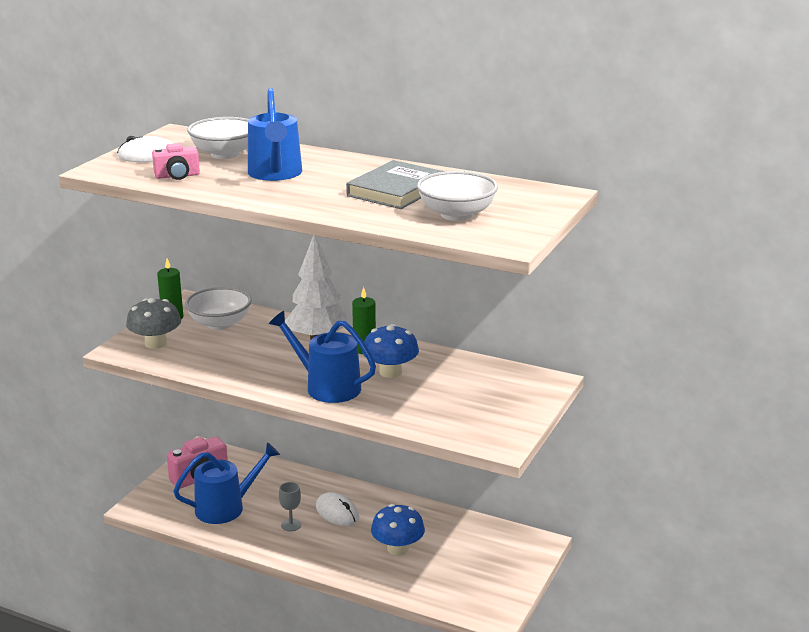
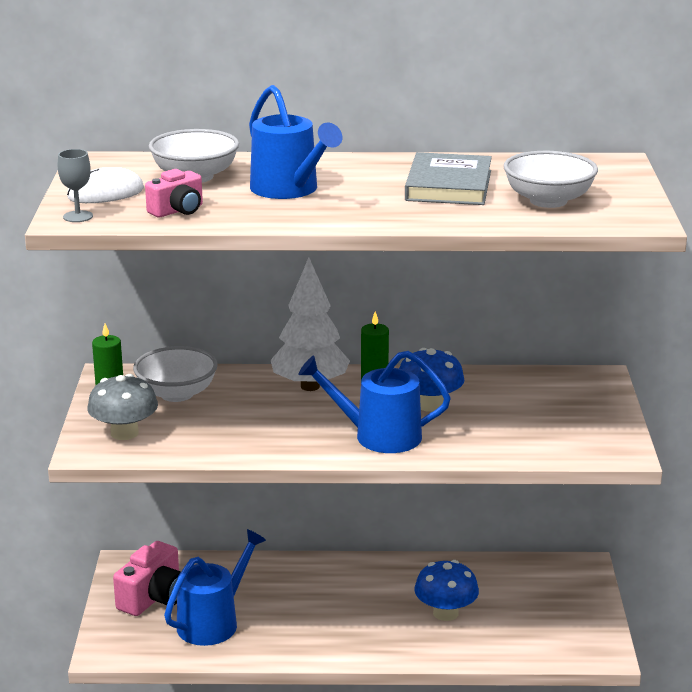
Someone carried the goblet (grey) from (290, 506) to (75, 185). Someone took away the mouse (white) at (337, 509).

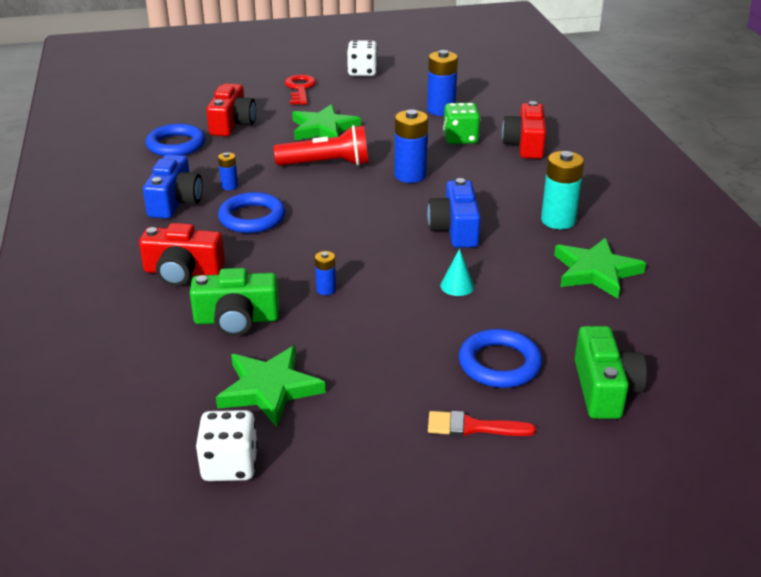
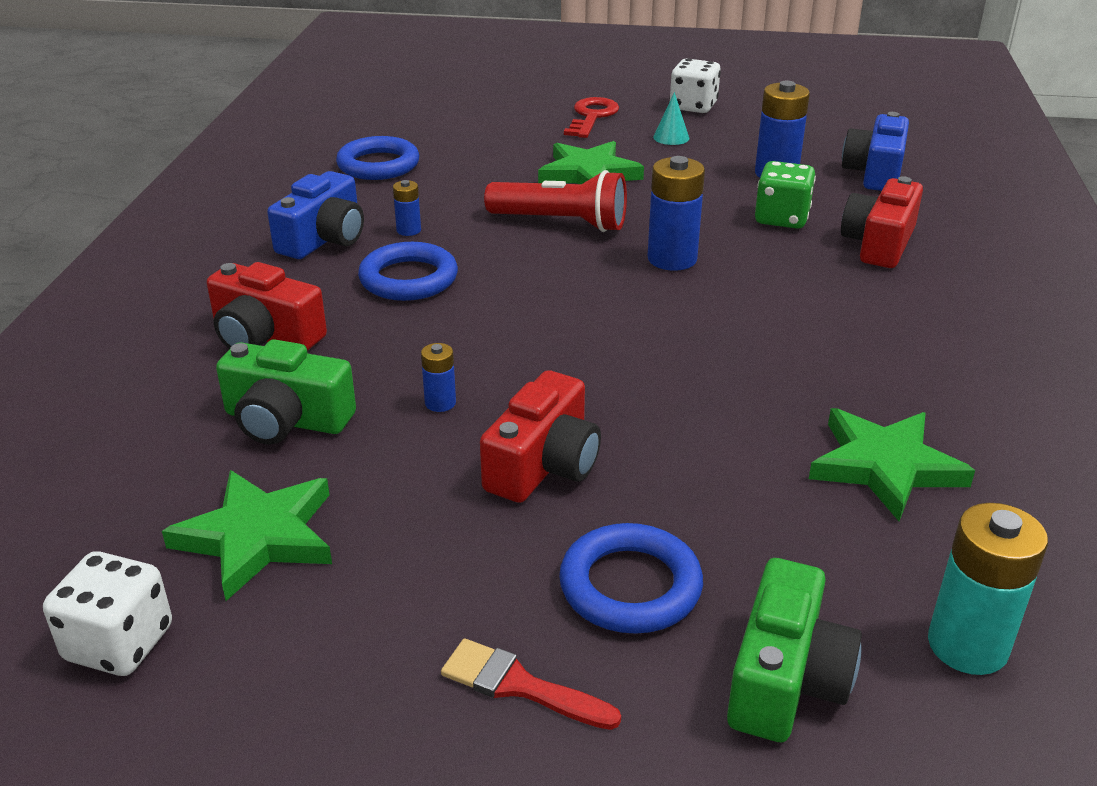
Someone carried the camera (red) from (231, 109) to (540, 436). Someone carried the battery (turquoise) from (562, 190) to (988, 589). Someone carried the camera (blue) from (454, 213) to (875, 151). Someone carried the cone (turquoise) from (457, 272) to (671, 118).

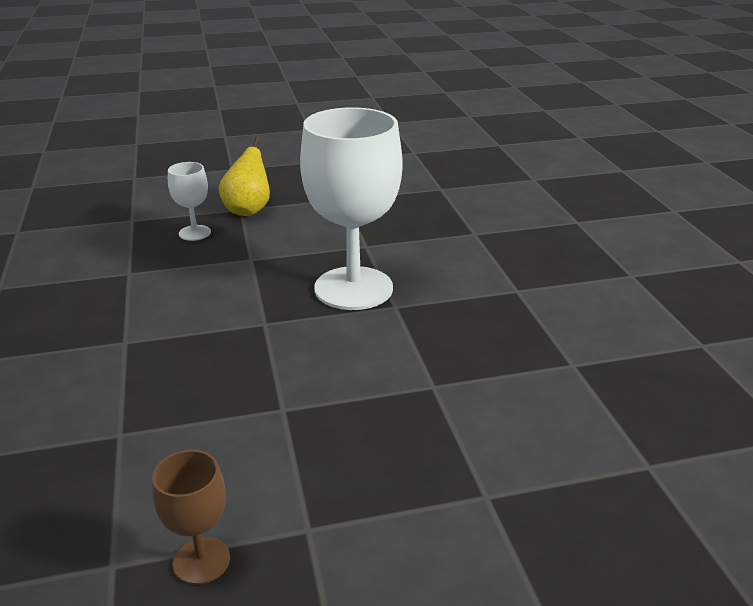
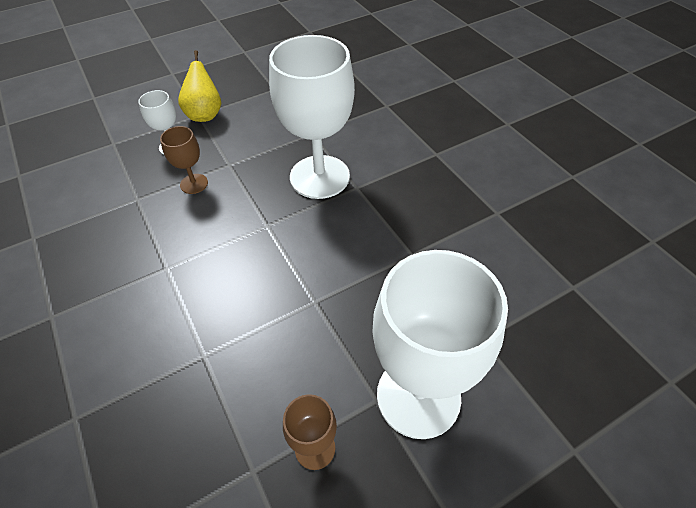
Someone put down the goblet (brown) at (184, 160). Someone put down the goblet (white) at (440, 344).

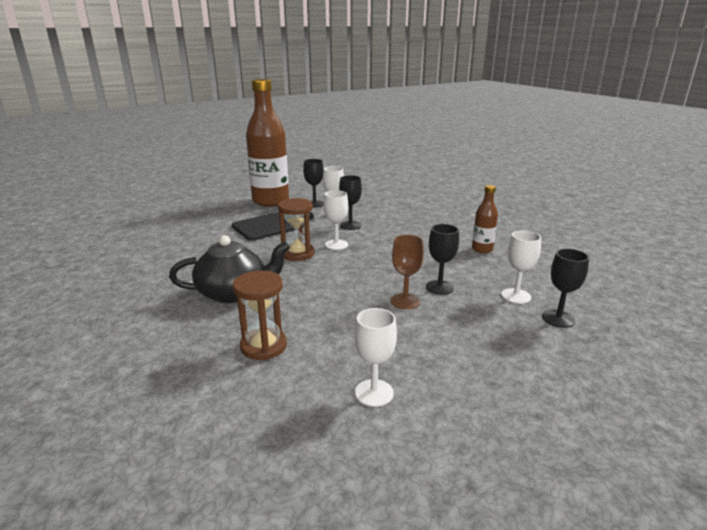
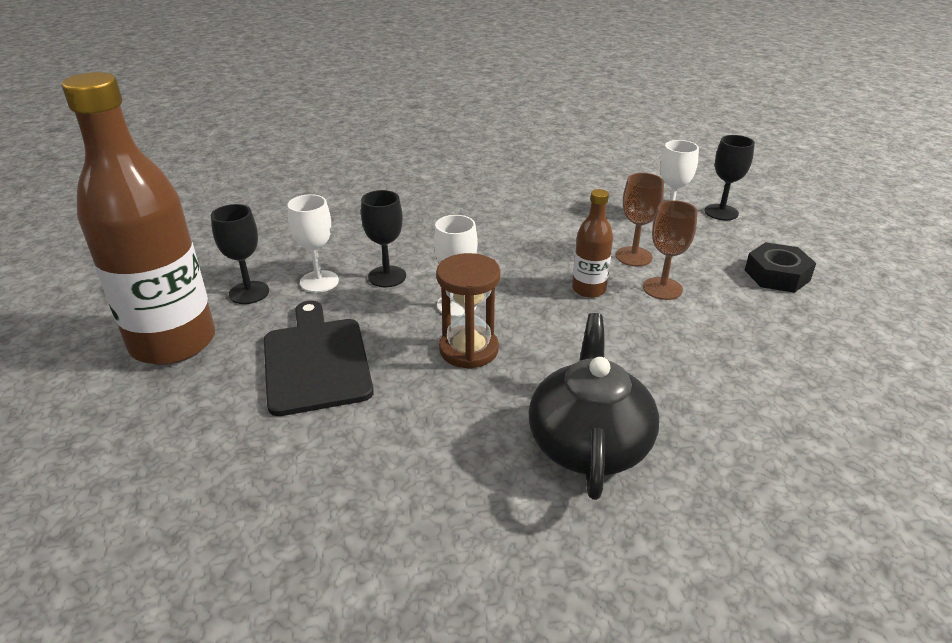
Someone carried the bottle (brown) from (485, 219) to (592, 243). Someone repainted the goblet (black) at (442, 259), which became the goblet (brown) at (640, 219). Someone took away the hourglass (brown) at (259, 315). Someone took away the goblet (white) at (375, 357). Someone put down the nut (black) at (780, 267).

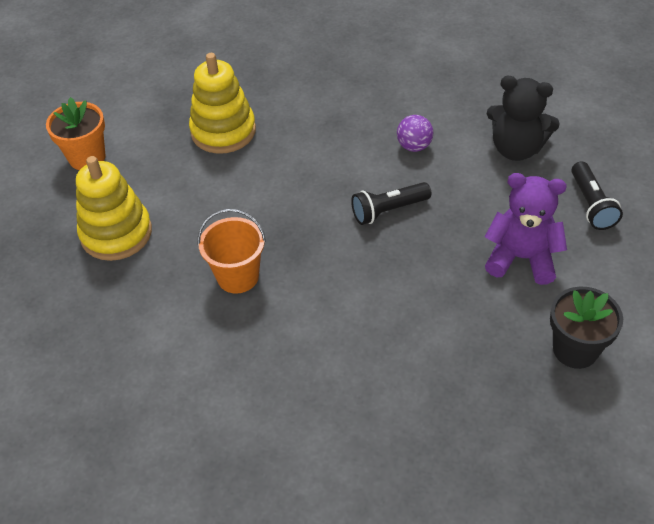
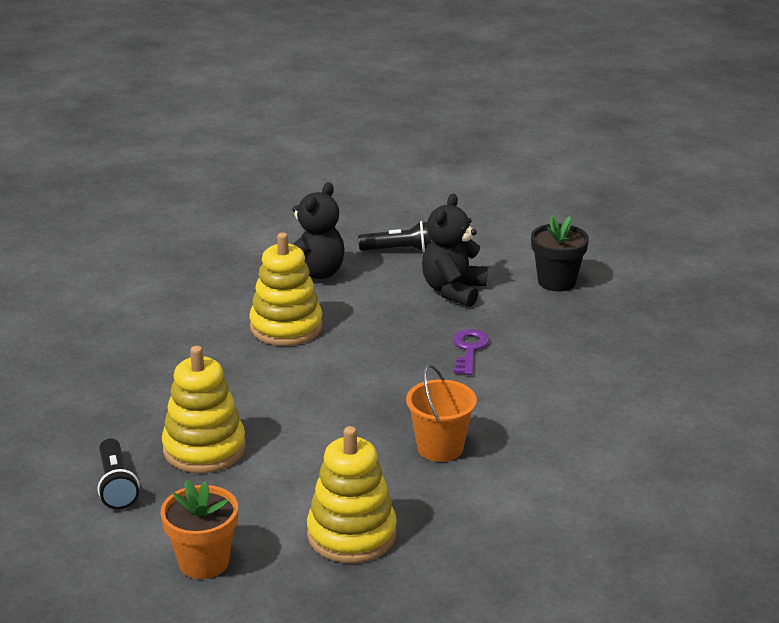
Someone swapped the ball (purple) at (415, 133) for the stacking toy (yellow) at (286, 289). Someone repainted the teddy bear (purple) at (526, 229), which became the teddy bear (black) at (454, 250). Someone carried the flashlight (black) from (391, 203) to (118, 474). Someone put down the key (purple) at (471, 352).

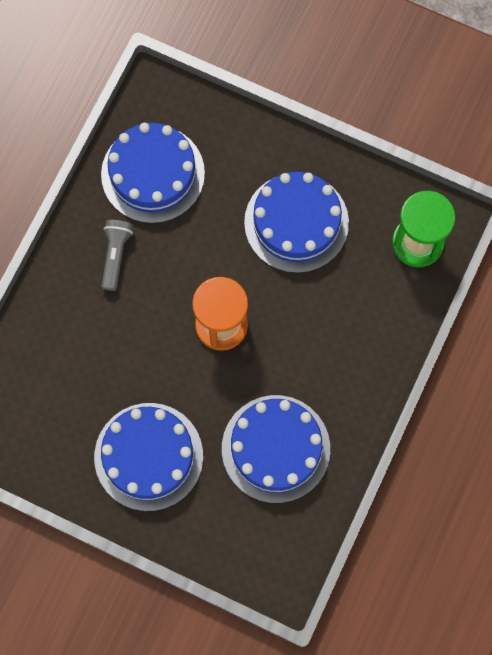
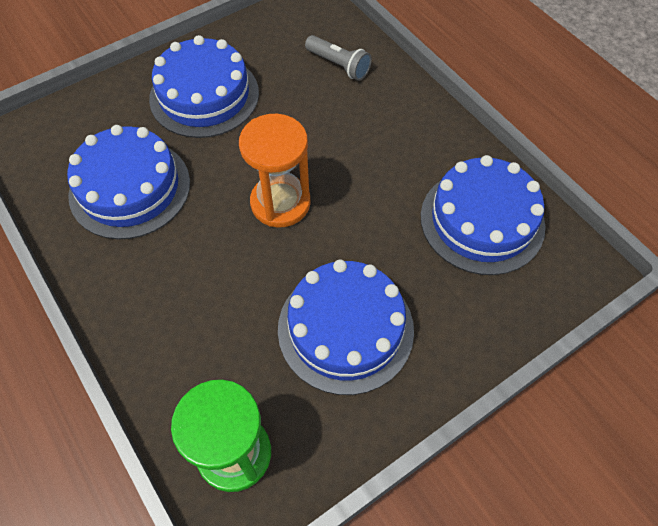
Someone carried the flashlight (grey) from (117, 255) to (338, 58).

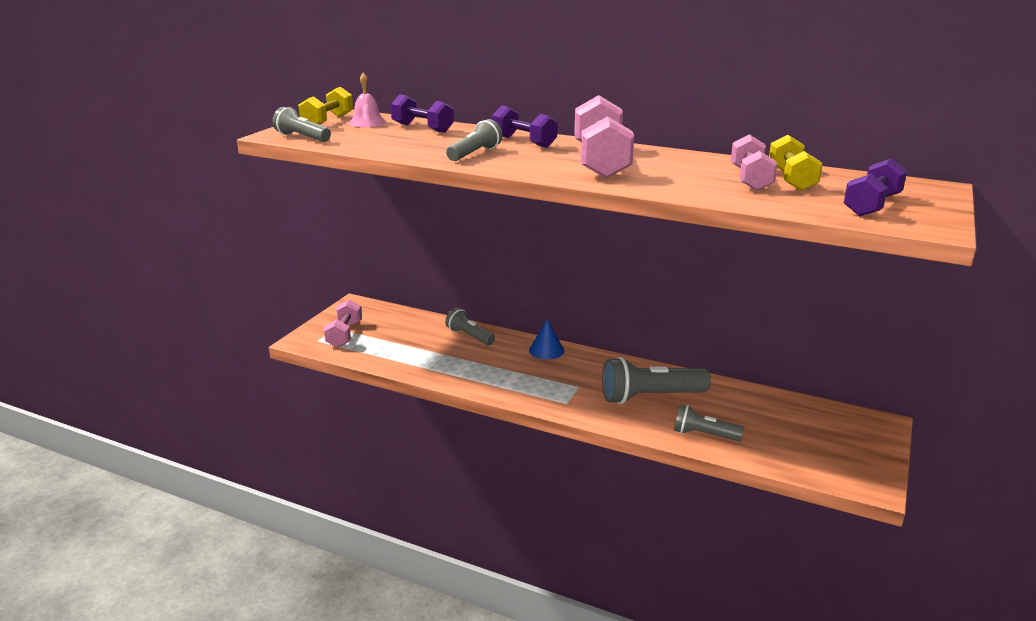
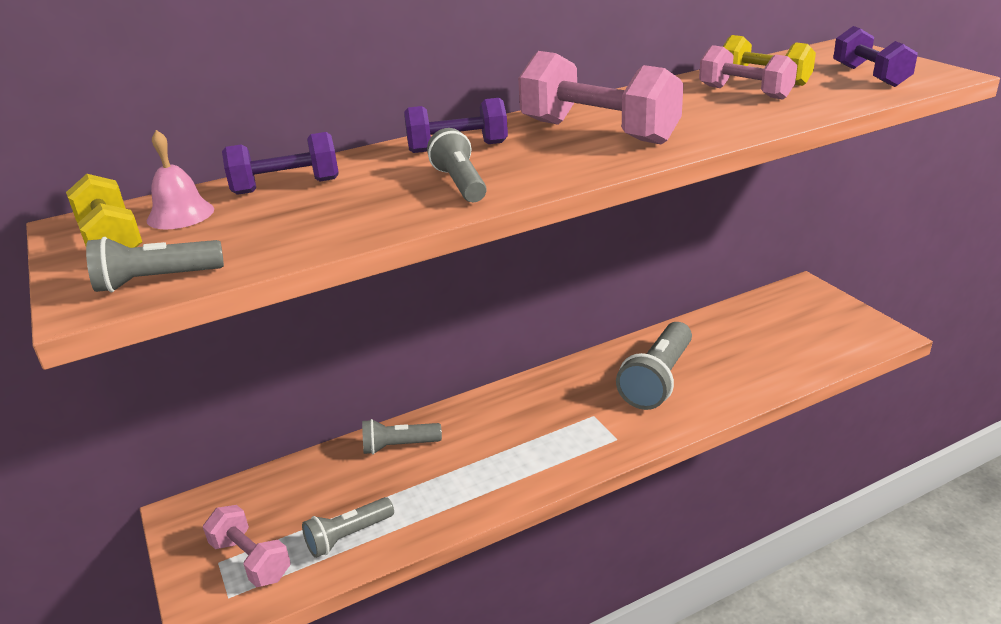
Someone took away the cone (blue) at (546, 340). Someone carried the flashlight (grey) from (709, 422) to (348, 527).

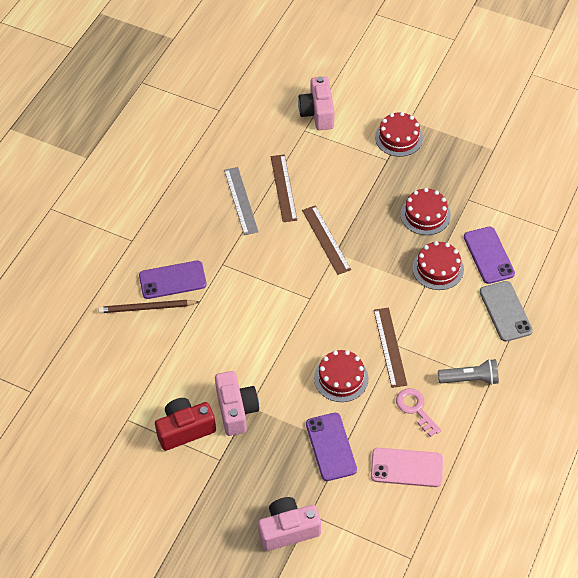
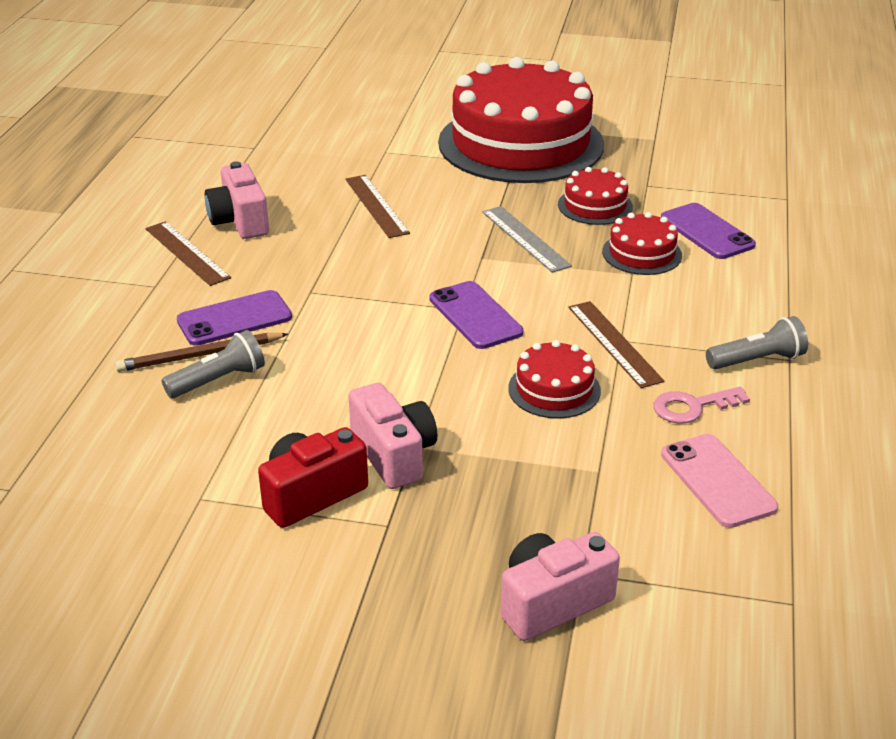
Someone carried the camera (pink) from (316, 103) to (237, 200). Someone scaled the cake (red) at (399, 134) by 2.40. Someone carried the ruler (grey) from (241, 201) to (527, 239). Someone carried the ruler (brown) from (326, 240) to (188, 253). Someone took away the phone (grey) at (506, 311). Someone rotated the key (pink) at (418, 412) by 60 degrees counterclockwise. Someone carried the phone (purple) from (331, 447) to (476, 315). Someone rotated the phone (pink) at (407, 467) by 75 degrees clockwise. Someone put down the flashlight (grey) at (213, 364).

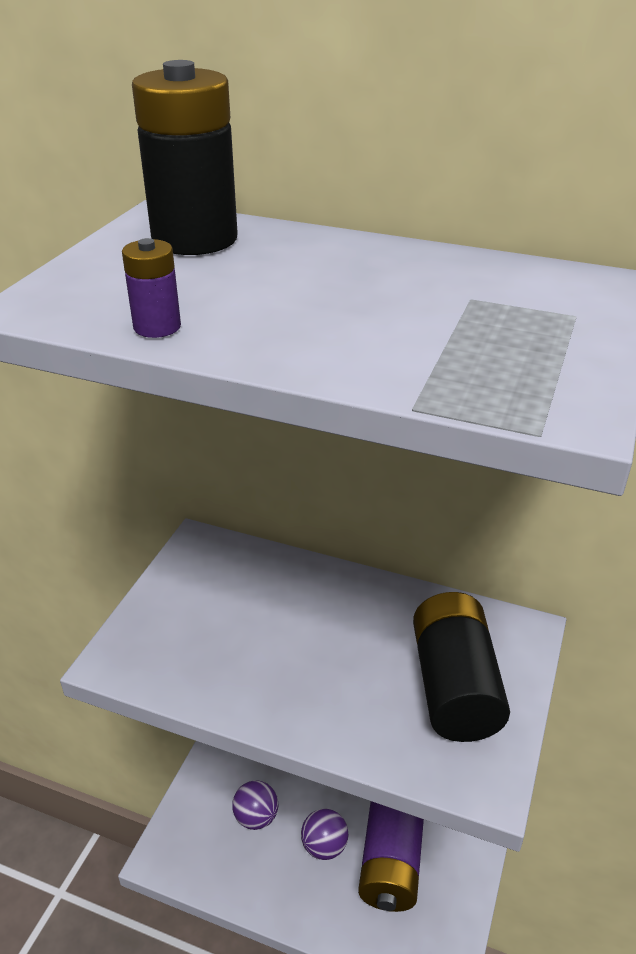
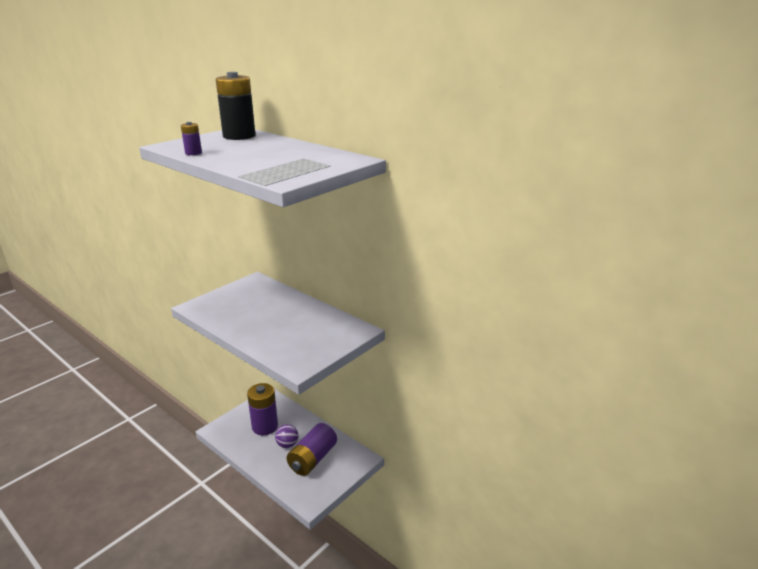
Someone took away the battery (black) at (461, 667). Someone swapped the ball (purple) at (255, 805) for the battery (purple) at (262, 409).

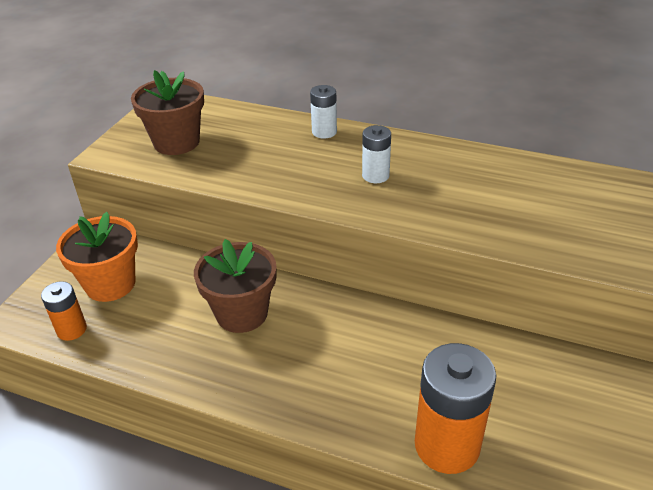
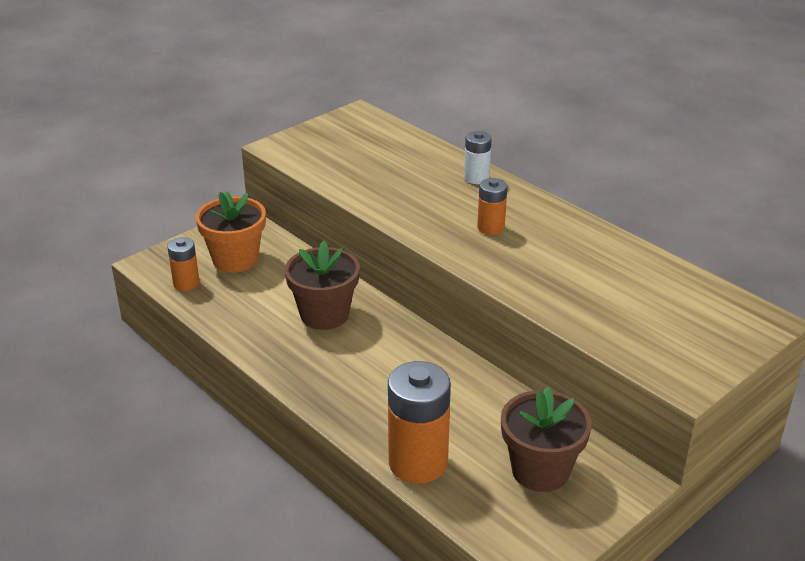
Someone carried the flower pot (brown) from (167, 112) to (546, 439). Someone repainted the battery (white) at (376, 154), which became the battery (orange) at (492, 206).

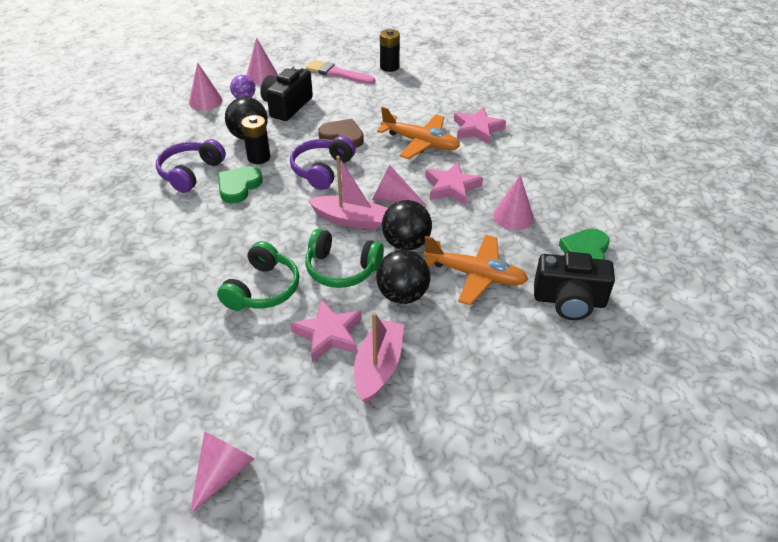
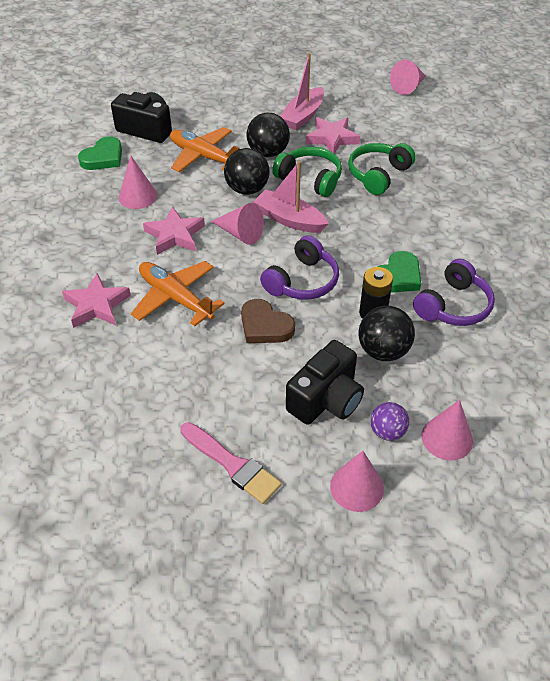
Someone took away the battery (black) at (390, 50).

